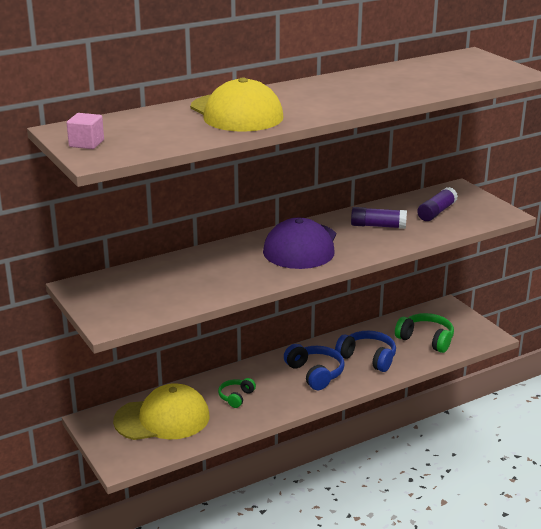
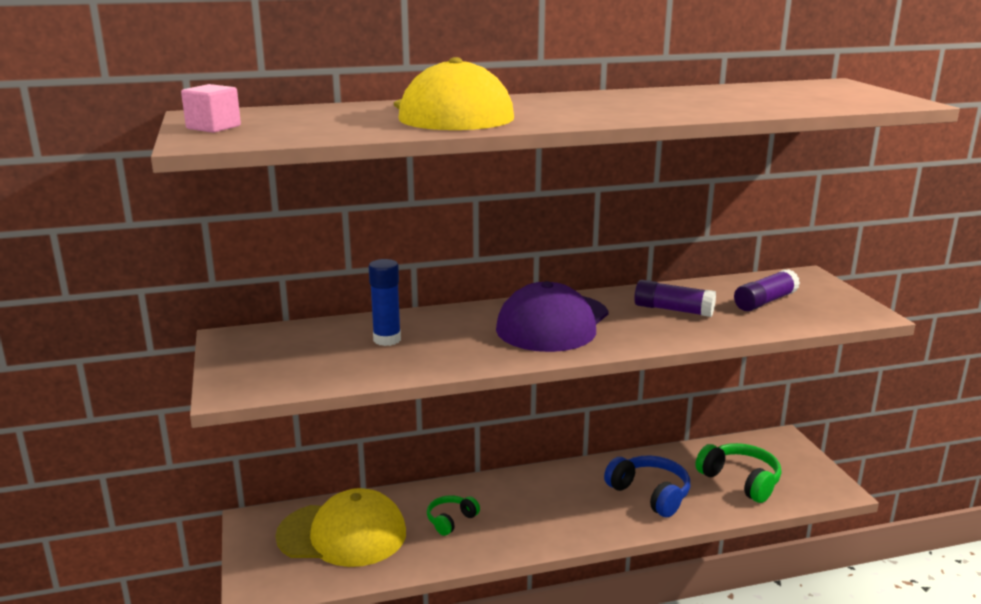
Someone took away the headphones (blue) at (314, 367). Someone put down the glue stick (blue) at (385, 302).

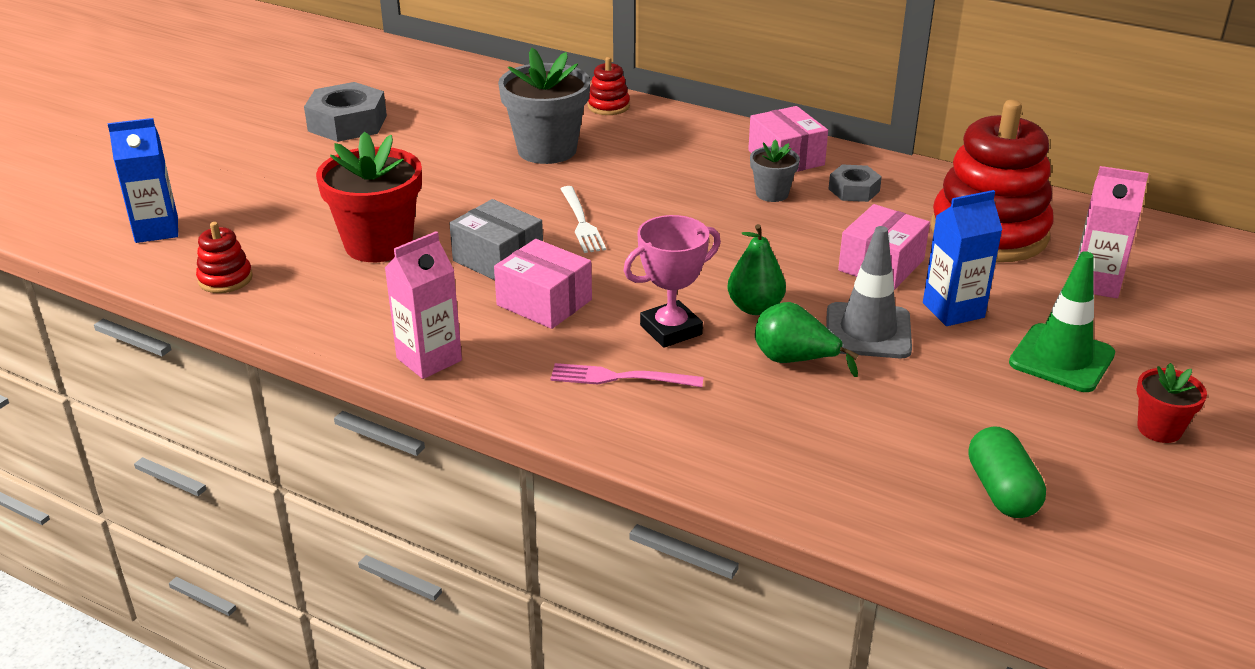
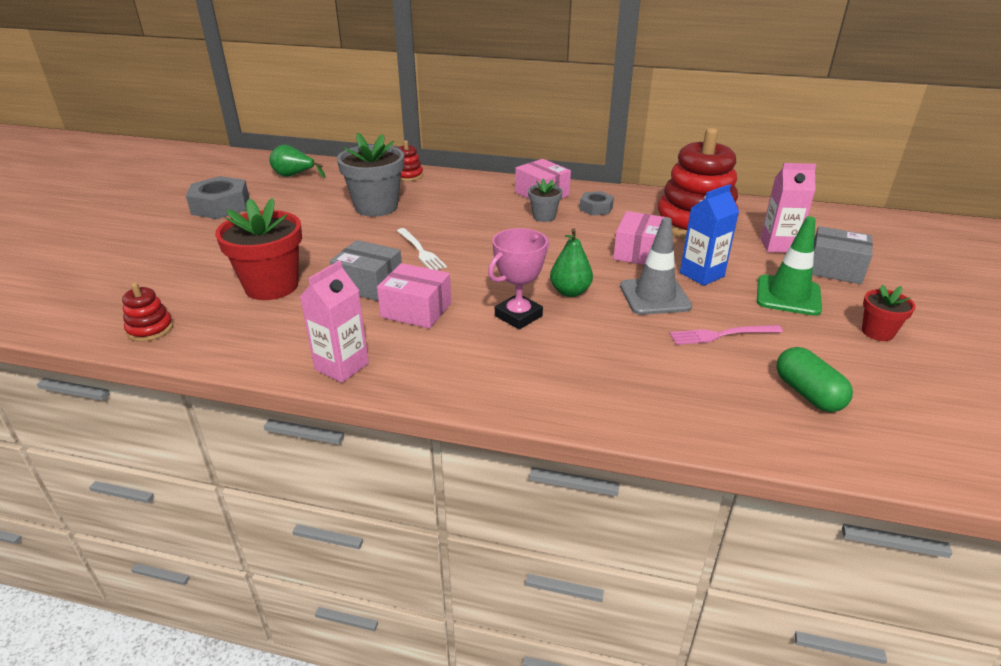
Someone took away the carton (blue) at (143, 180). Someone carried the pear (green) from (807, 339) to (297, 161). Someone carried the fork (pink) from (627, 375) to (726, 335). Someone put down the box (grey) at (842, 255).

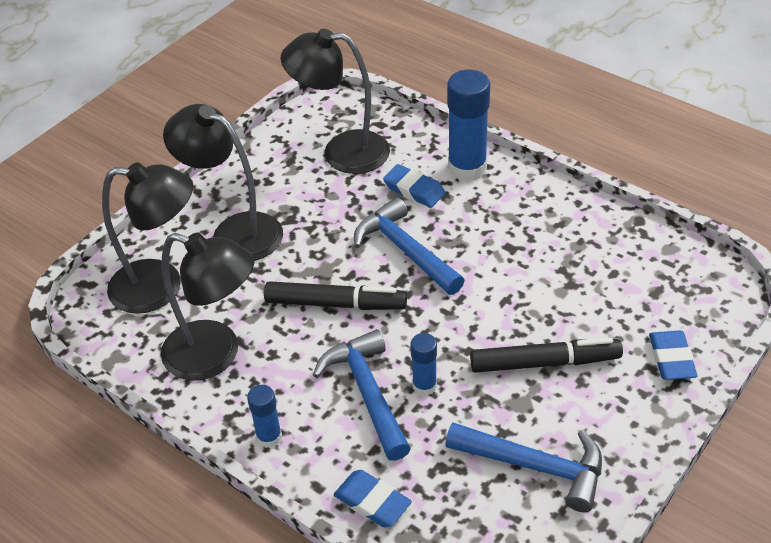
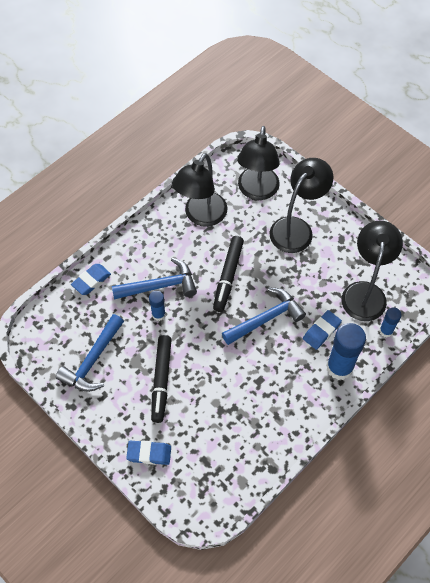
Someone carried the glue stick (blue) from (264, 416) to (390, 322).

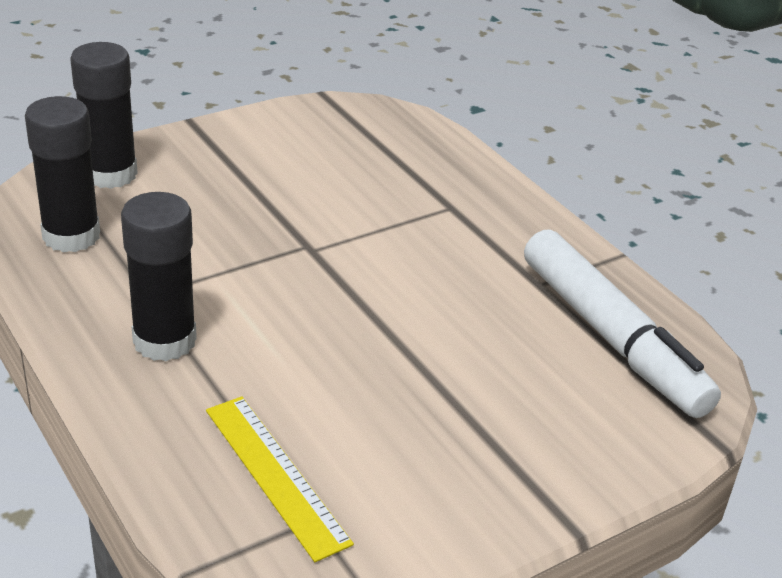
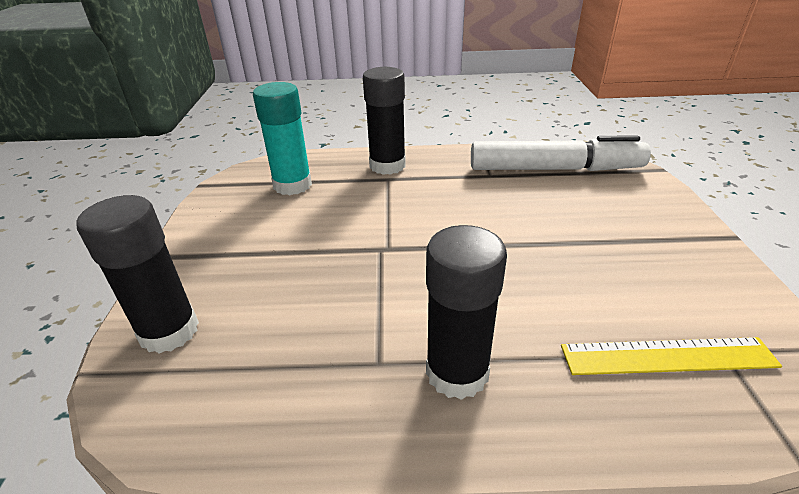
Someone carried the glue stick (black) from (62, 174) to (384, 121). Someone put down the glue stick (turquoise) at (282, 138).

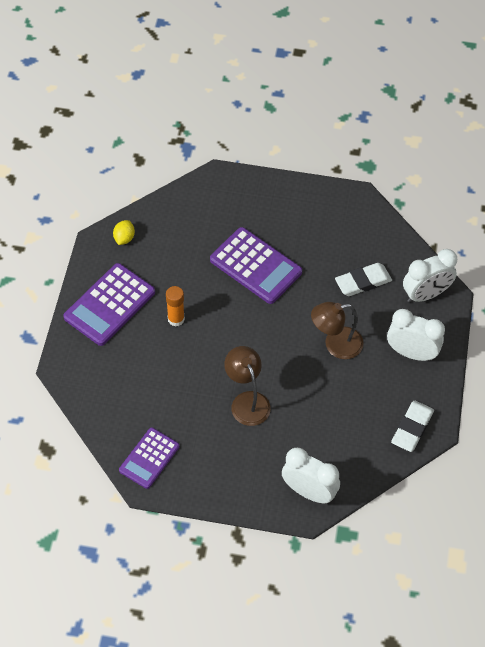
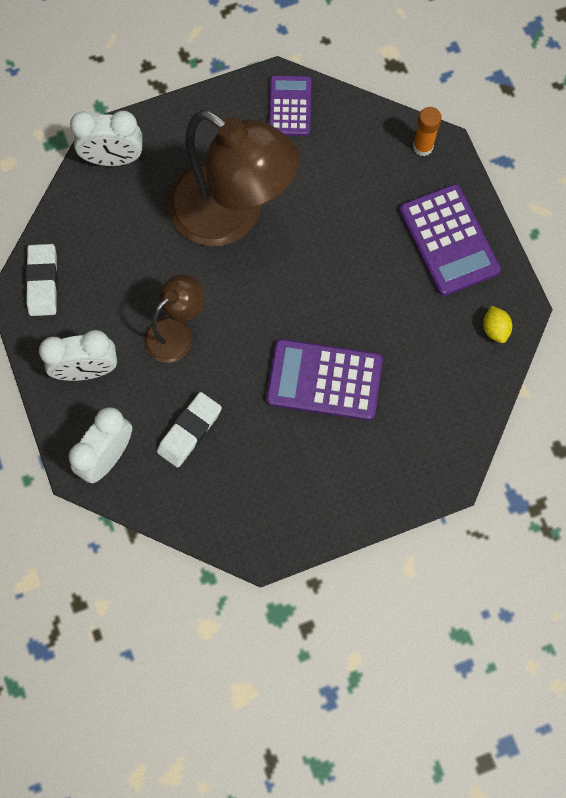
Someone rotated the calculator (purple) at (109, 304) by 150 degrees clockwise. Someone carried the glue stick (orange) from (175, 306) to (427, 131). Someone scaled the lamp (brown) at (247, 386) by 1.99.

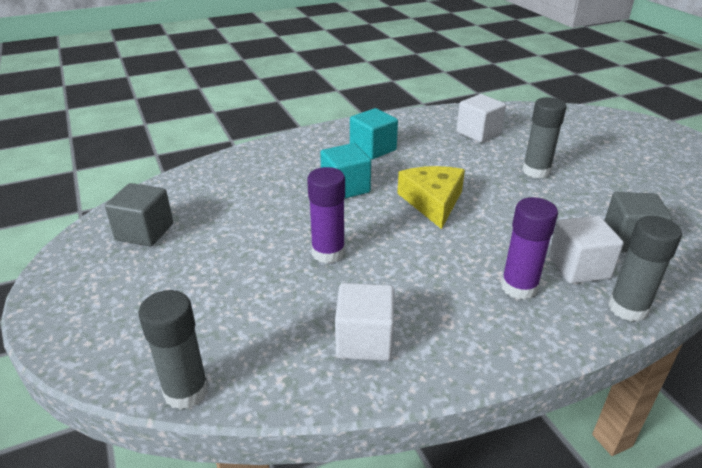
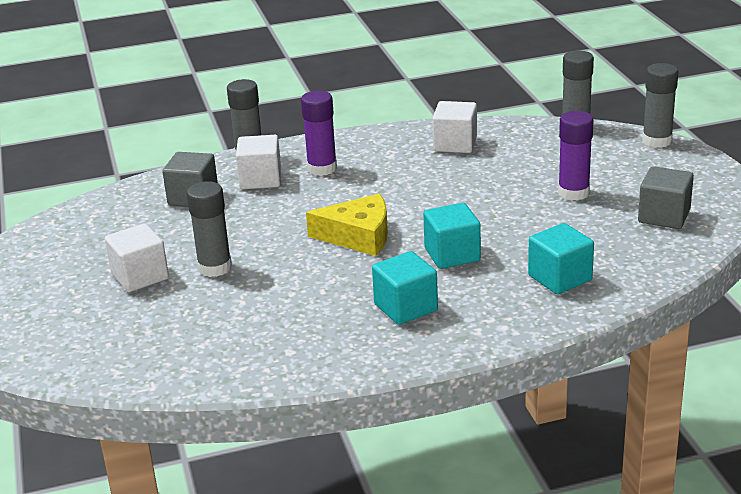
Someone carried the cube (white) from (481, 118) to (137, 257). Someone rotated the cheese (yellow) at (431, 197) by 90 degrees counterclockwise. Someone carried the glue stick (purple) from (326, 215) to (576, 156). Someone put down the glue stick (grey) at (660, 105). Someone put down the cube (turquoise) at (561, 258).

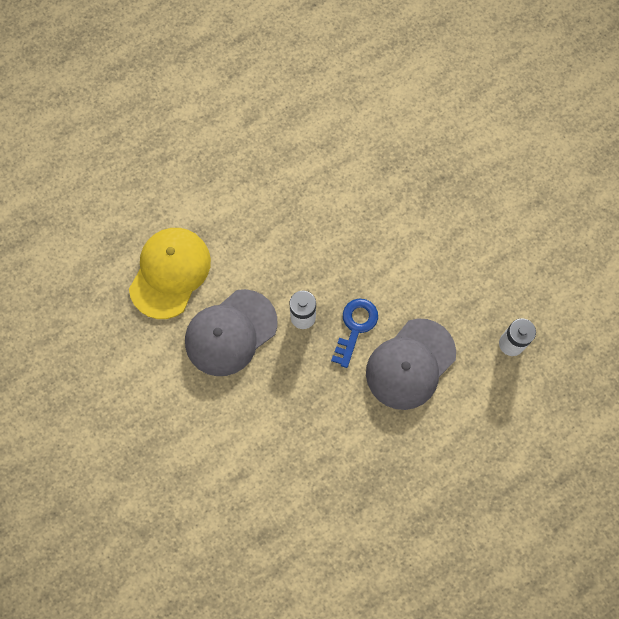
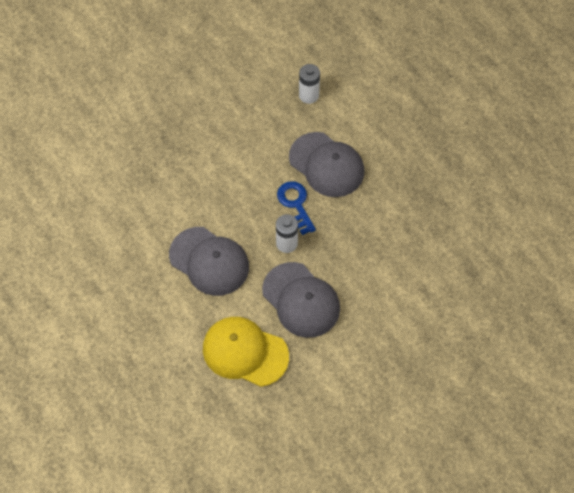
Someone rotated the key (blue) at (354, 333) by 45 degrees clockwise. Someone put down the cap (grey) at (209, 261).

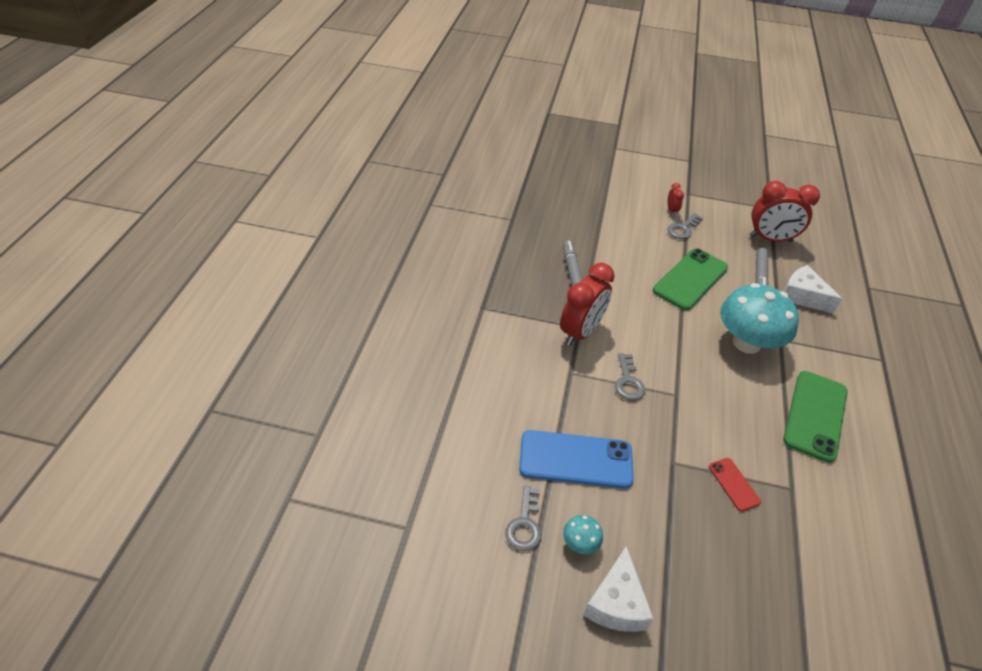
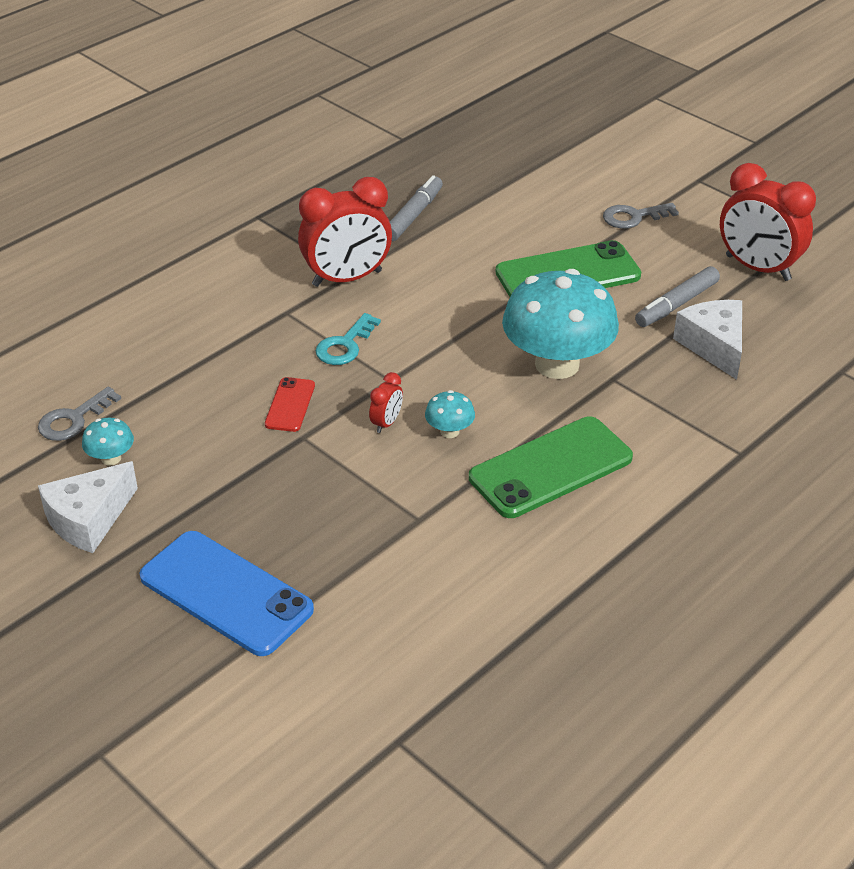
Someone carried the clock (red) from (675, 199) to (386, 402). Someone repainted the key (grey) at (630, 376), which became the key (turquoise) at (348, 339). Someone carried the phone (blue) from (576, 459) to (226, 593). Someone carried the phone (red) from (735, 485) to (290, 404). Someone put down the mushroom (turquoise) at (450, 414).

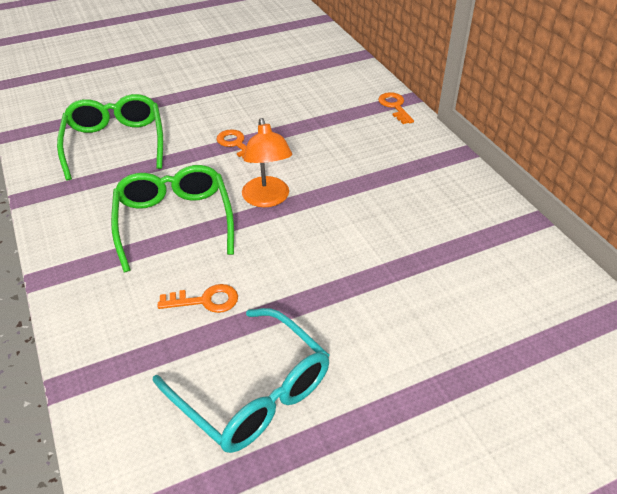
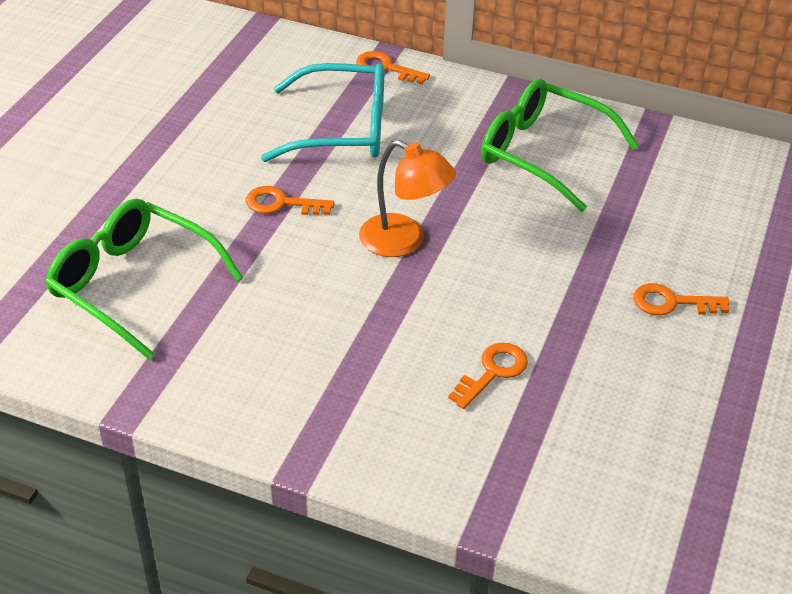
Someone carried the glasses (green) from (172, 218) to (560, 145). Someone carried the glasses (turquoise) from (241, 380) to (322, 112). Someone put down the key (orange) at (681, 299).

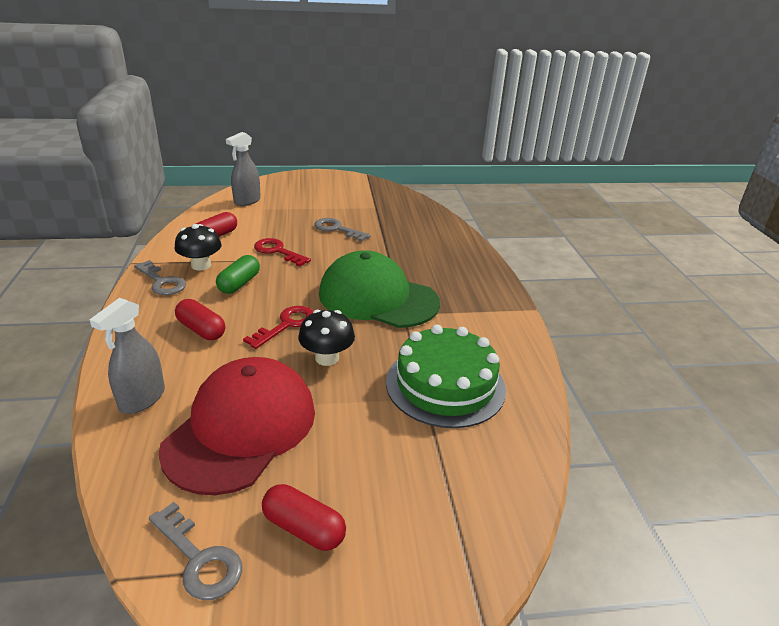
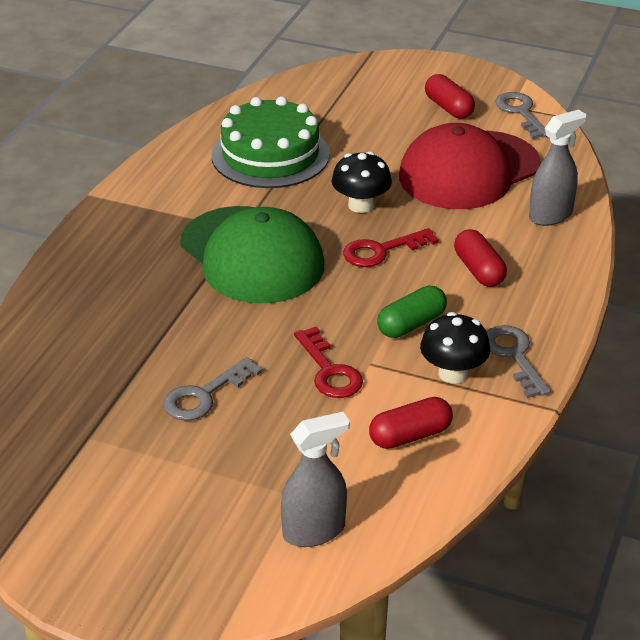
Someone rotated the key (grey) at (342, 230) by 75 degrees clockwise.

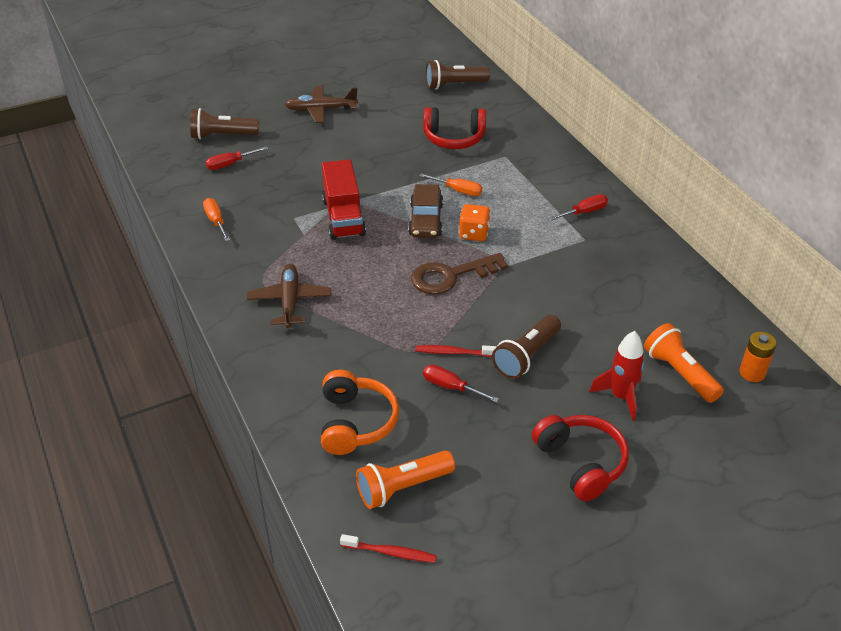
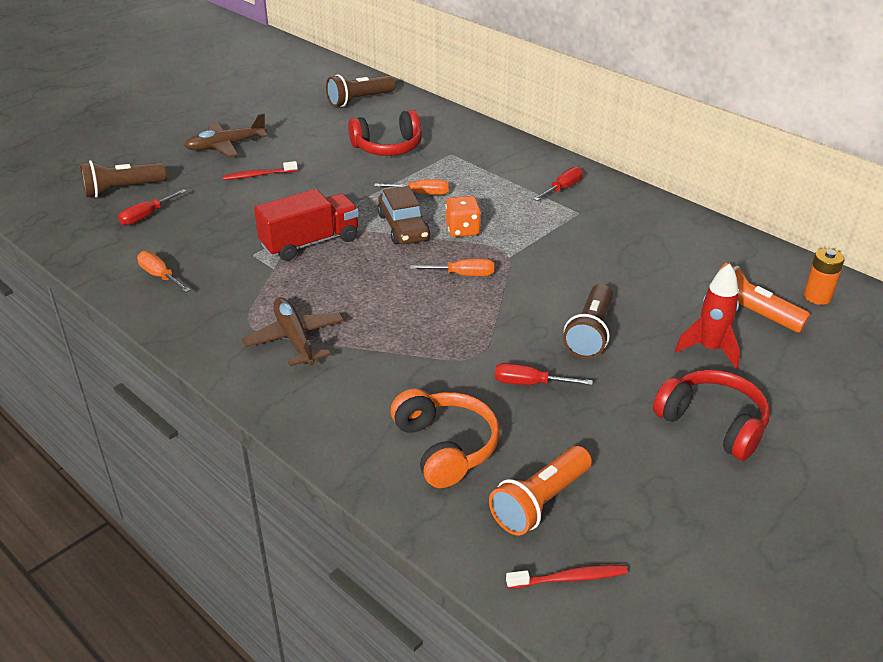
Someone rotated the truck (red) at (344, 199) by 90 degrees counterclockwise. Someone swapped the key (brown) at (459, 274) for the screwdriver (orange) at (452, 267). Someone carried the toothbrush (red) from (456, 351) to (260, 170).

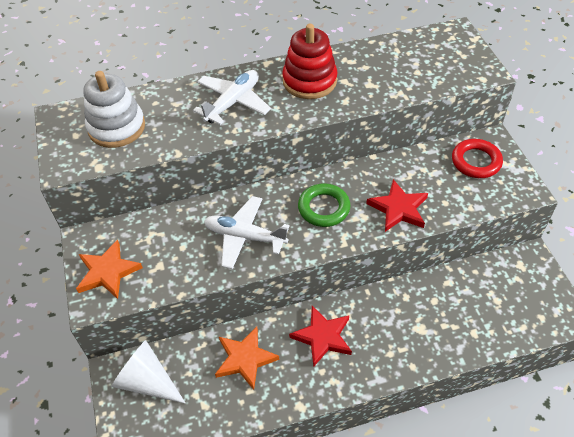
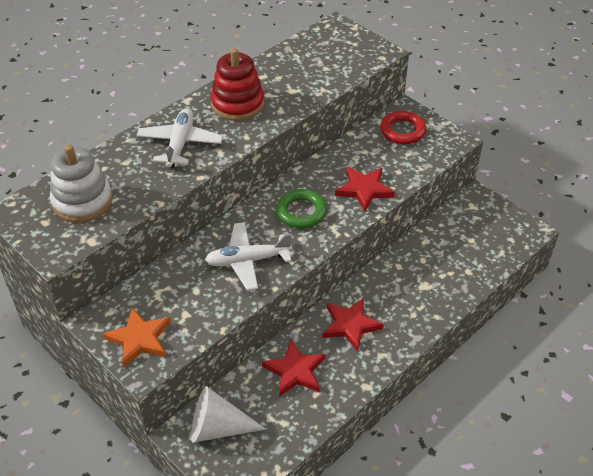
Someone repainted the star (orange) at (247, 358), which became the star (red) at (293, 368).

